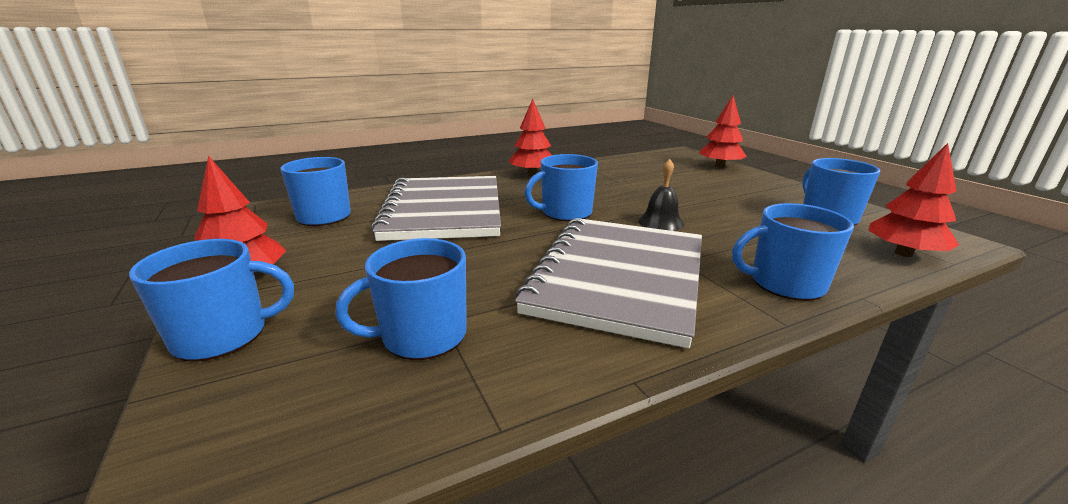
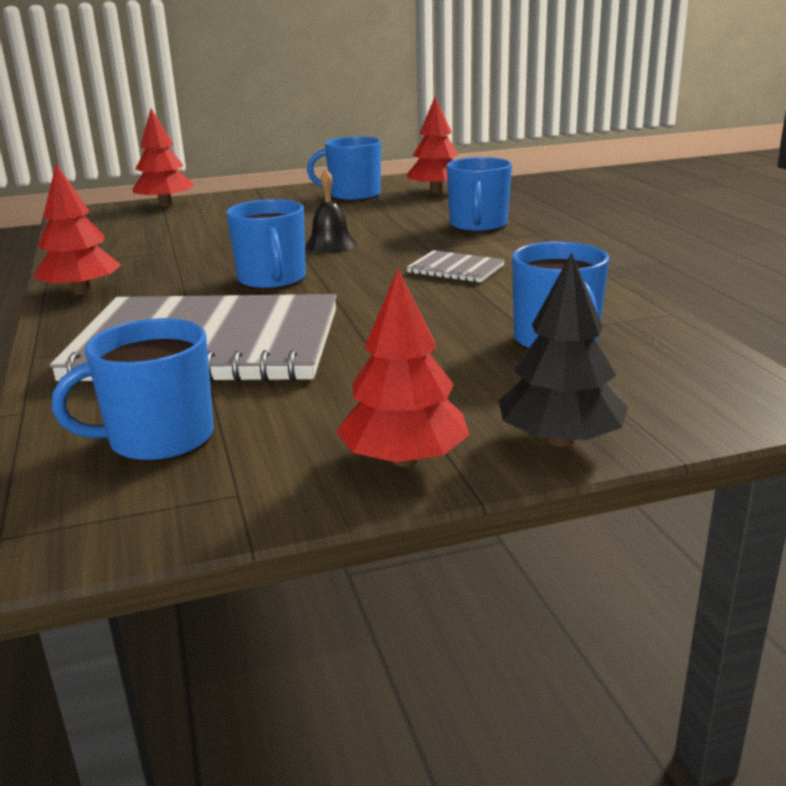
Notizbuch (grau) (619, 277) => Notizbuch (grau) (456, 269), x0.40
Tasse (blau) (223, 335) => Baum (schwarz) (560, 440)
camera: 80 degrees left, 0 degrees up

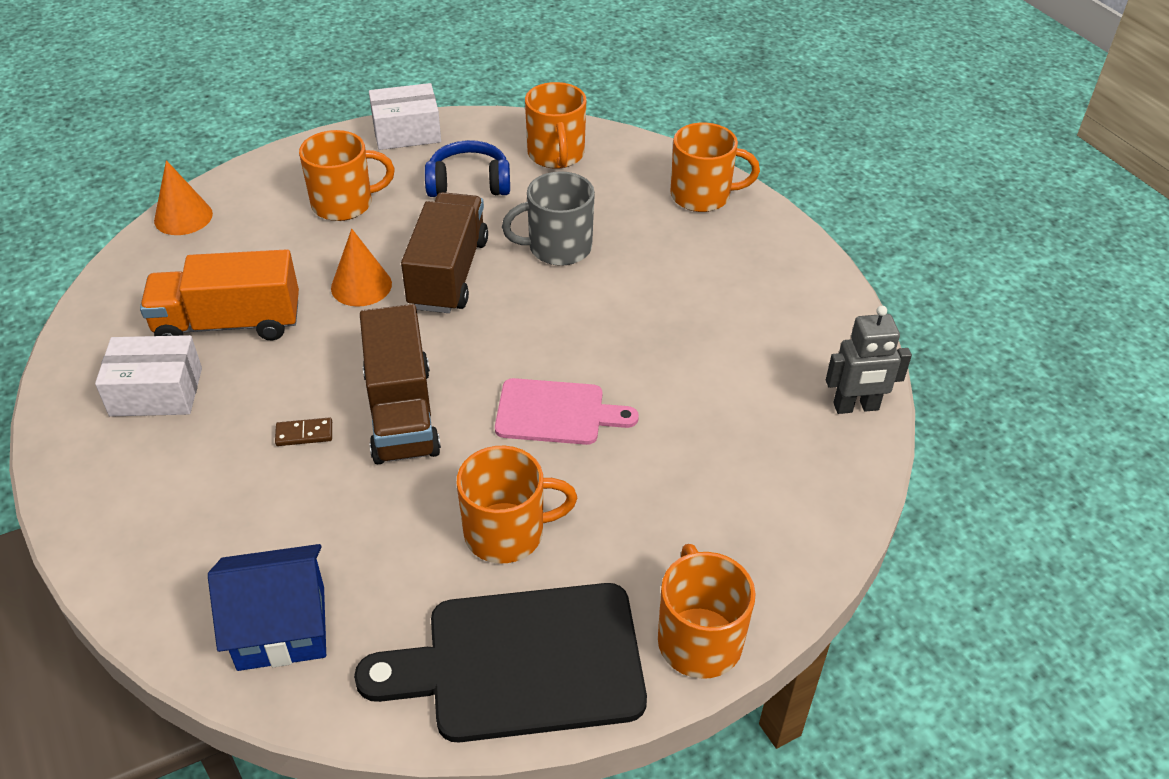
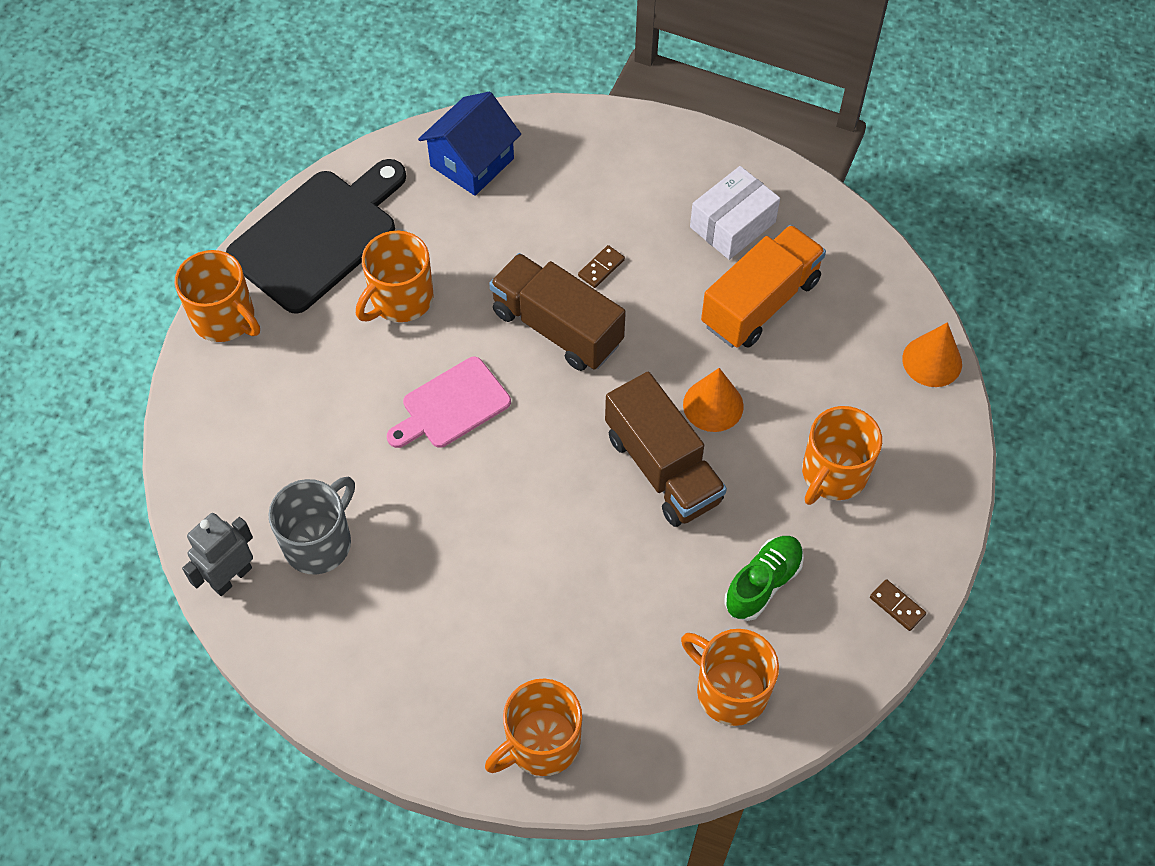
Schachtel (weiß) (406, 132) => Dominostein (braun) (897, 606)
Kopfhörer (blau) (469, 183) => Schuh (grün) (763, 583)
Tasse (grau) (558, 248) => Tasse (grau) (319, 542), move
camera: 140 degrees right, 15 degrees up

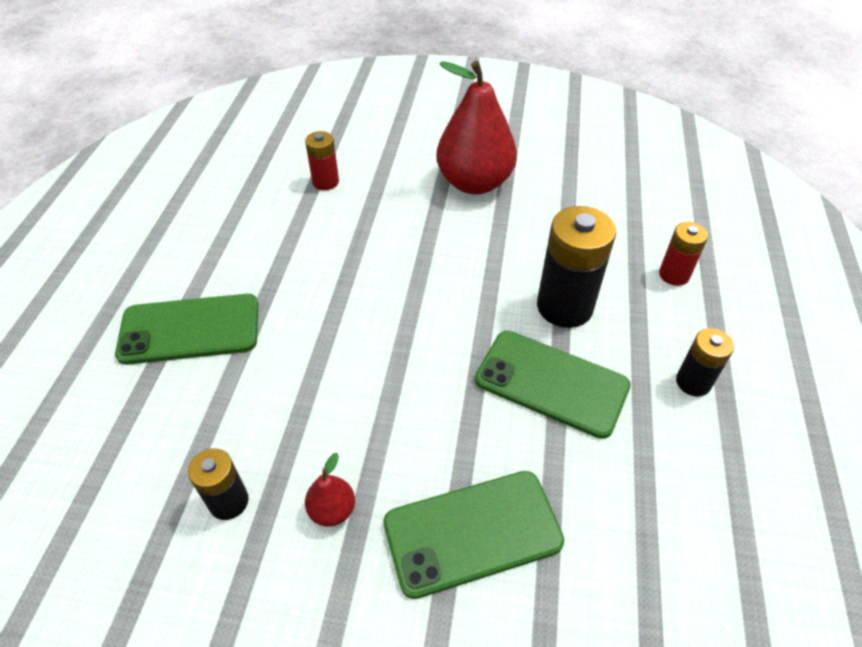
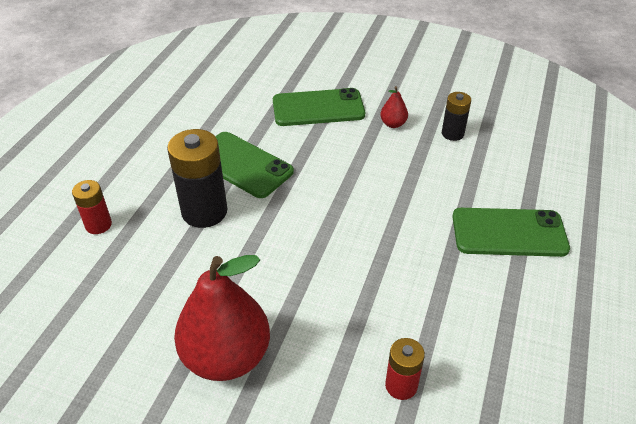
Batterie (schwarz) (693, 382) => nothing
camera: 170 degrees left, 5 degrees down

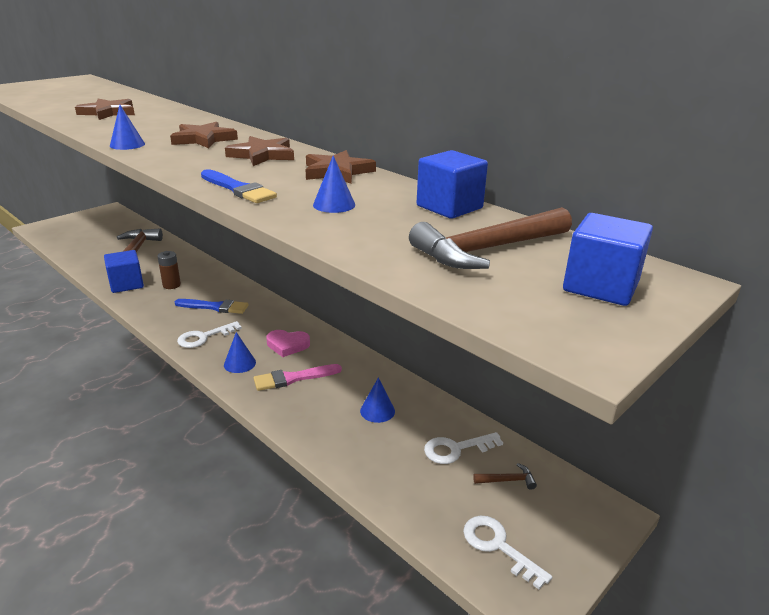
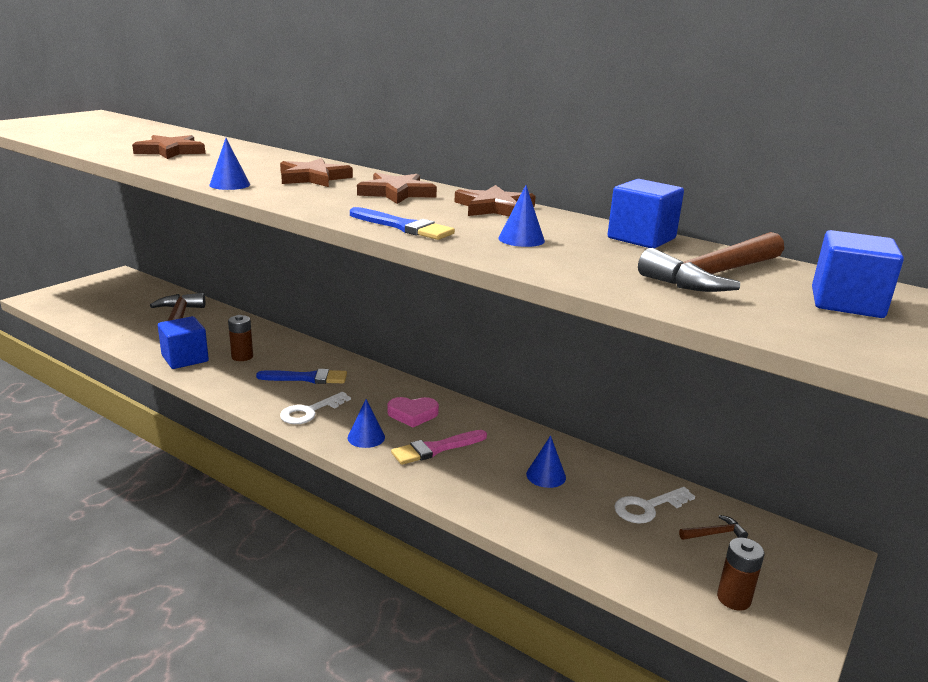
Schlüssel (weiß) (498, 546) => Batterie (braun) (733, 599)
camera: 10 degrees left, 5 degrees down

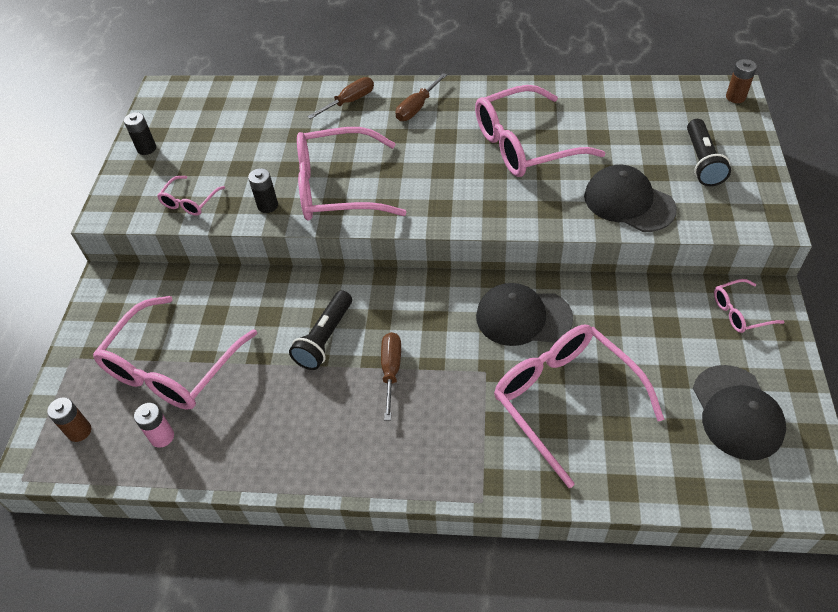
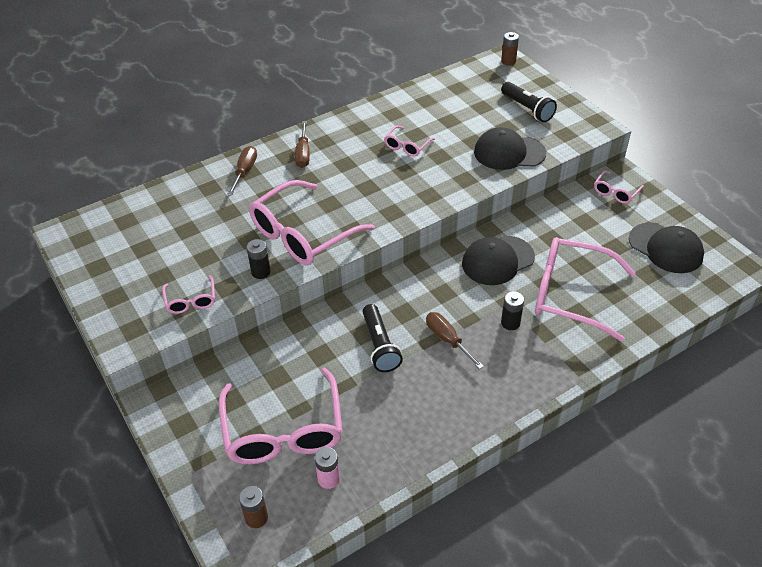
Brille (rosa) (525, 145) => Brille (rosa) (407, 146), x0.46
Batterie (schwarz) (146, 148) => Batterie (schwarz) (510, 323), move
camera: 40 degrees left, 5 degrees down

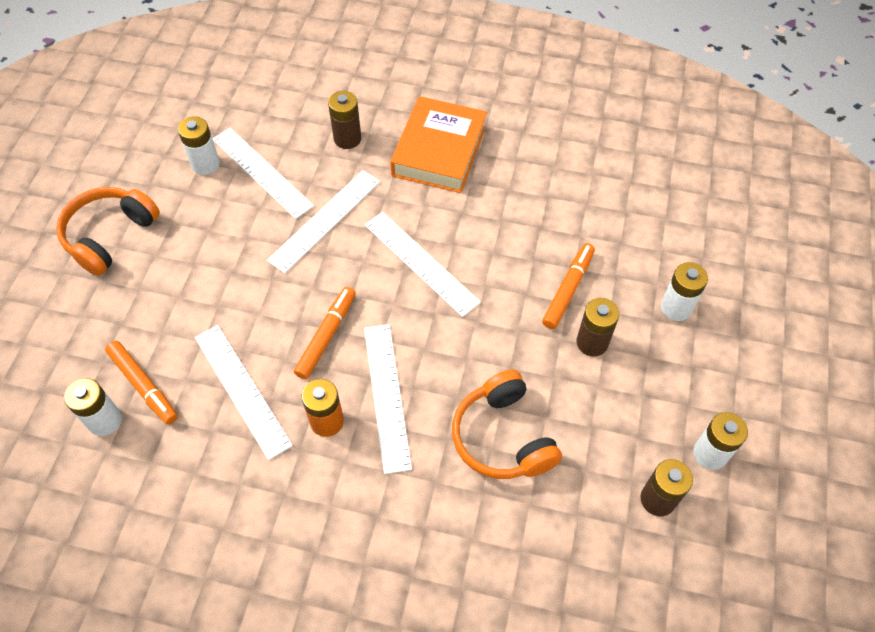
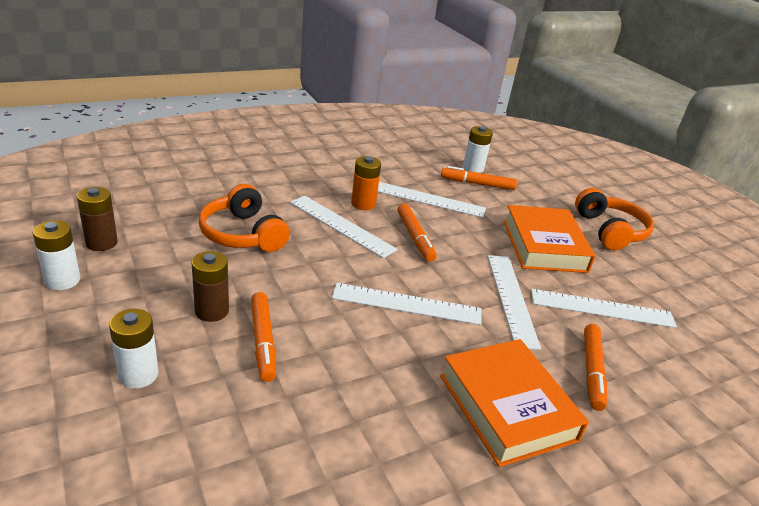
Batterie (braun) (347, 139) => Filzstift (orange) (592, 371)
Batterie (weiß) (205, 164) => nothing
Kopfhörer (orange) (503, 437) => Kopfhörer (orange) (243, 234), 150 degrees counterclockwise
nothing => Buch (orange) (544, 246)
camera: 135 degrees right, 25 degrees down

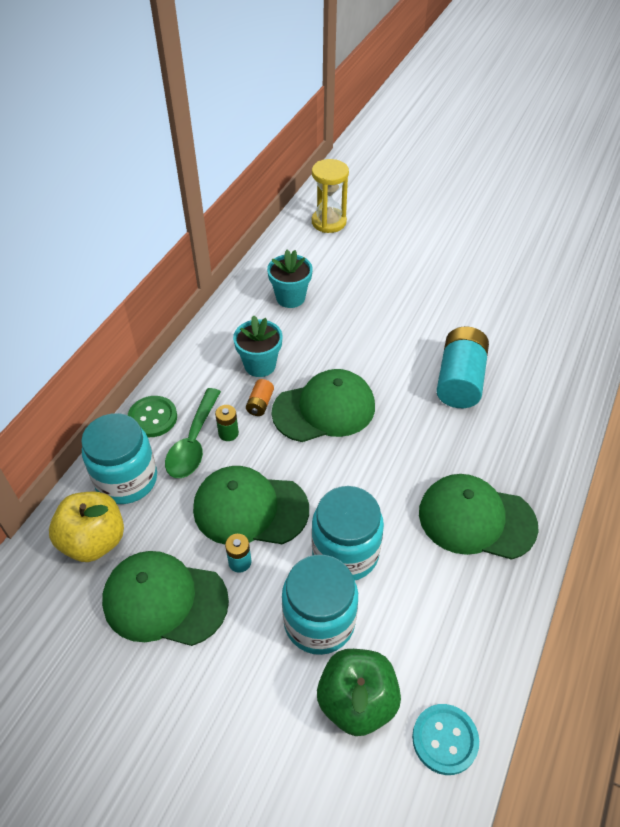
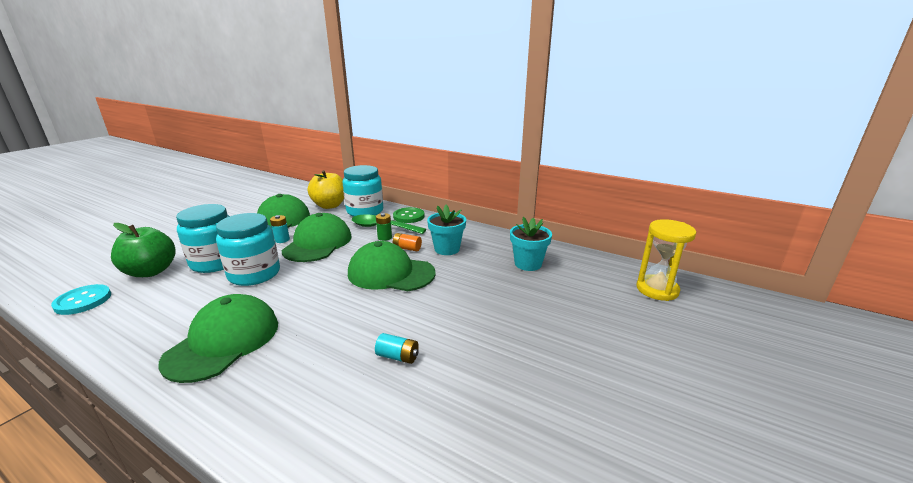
Batterie (türkis) (459, 380) => Batterie (türkis) (398, 356), x0.45
Kappe (grün) (324, 409) => Kappe (grün) (391, 273), 120 degrees clockwise
camera: 95 degrees right, 25 degrees down

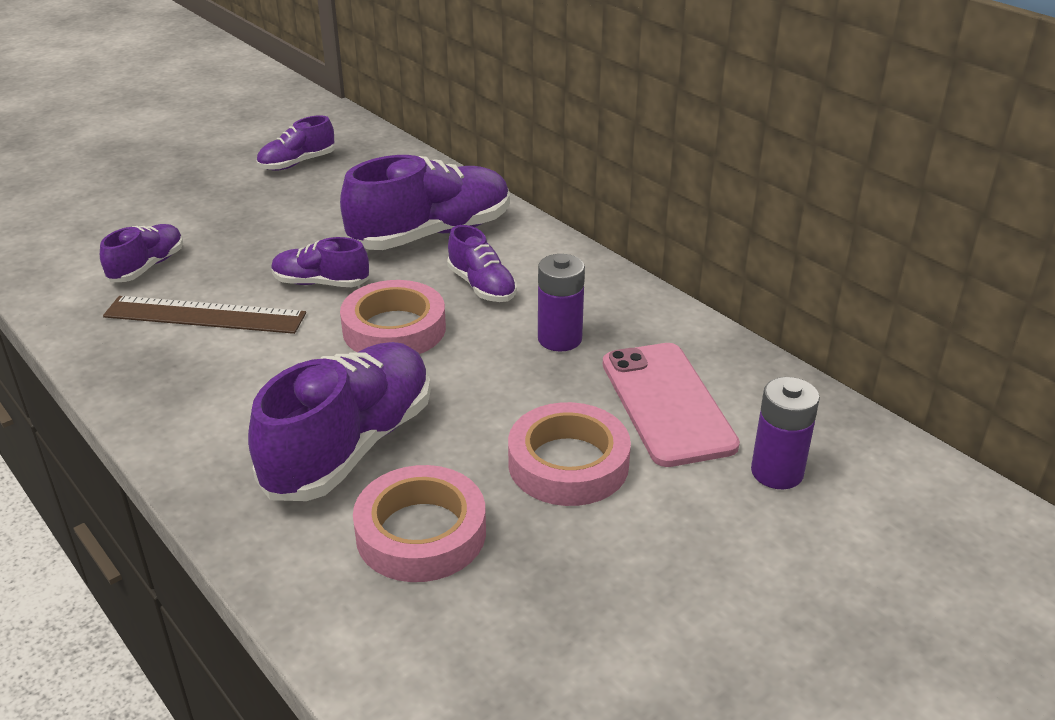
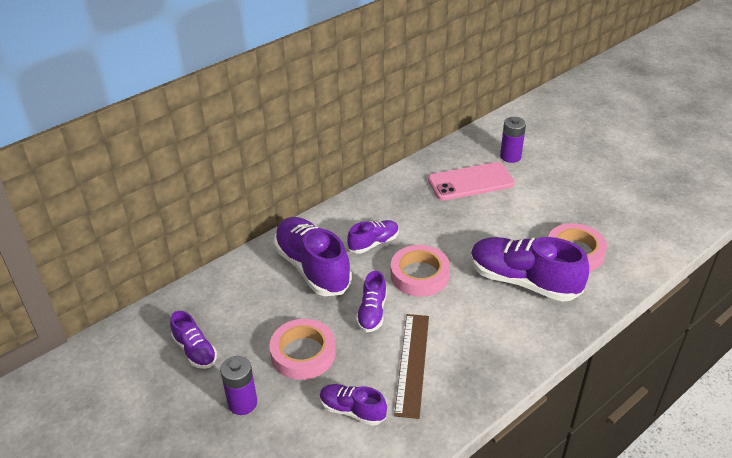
Batterie (lila) (559, 339) => Batterie (lila) (242, 403), move
Klebeband (rosa) (568, 463) => Klebeband (rosa) (303, 353), move
camera: 90 degrees left, 5 degrees up

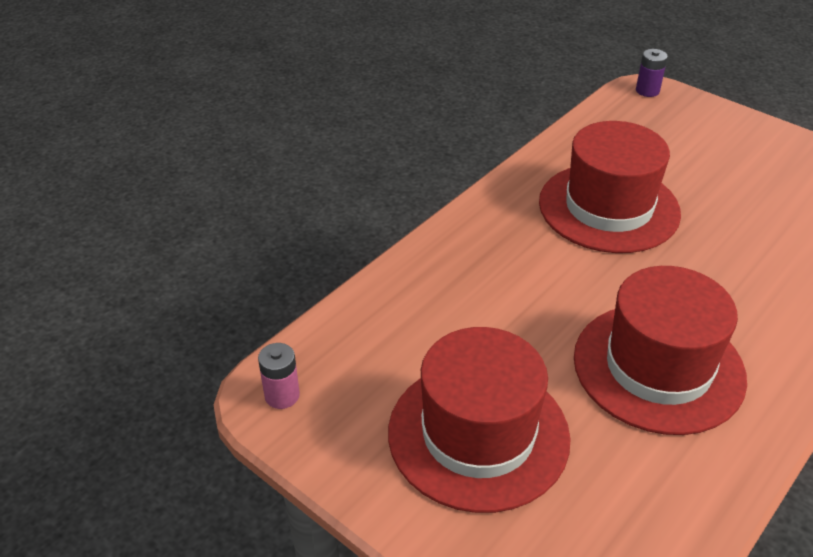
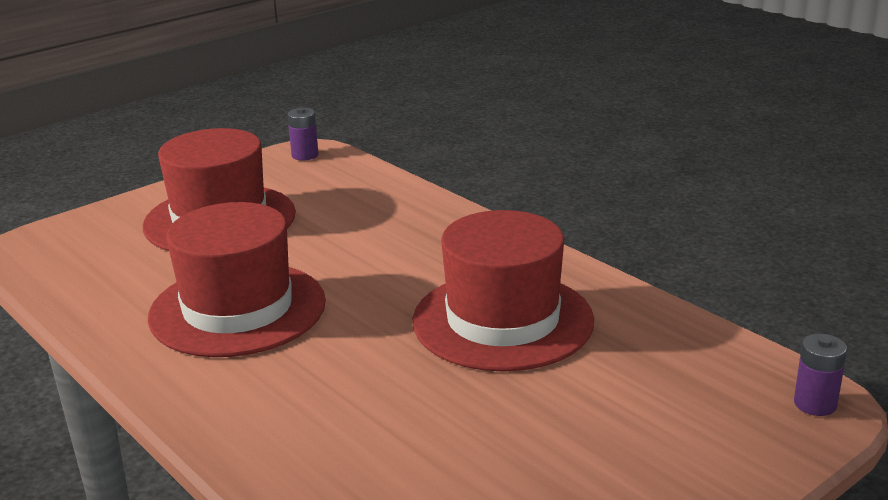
Batterie (rosa) (282, 395) => Batterie (lila) (305, 155)
camera: 100 degrees right, 15 degrees down

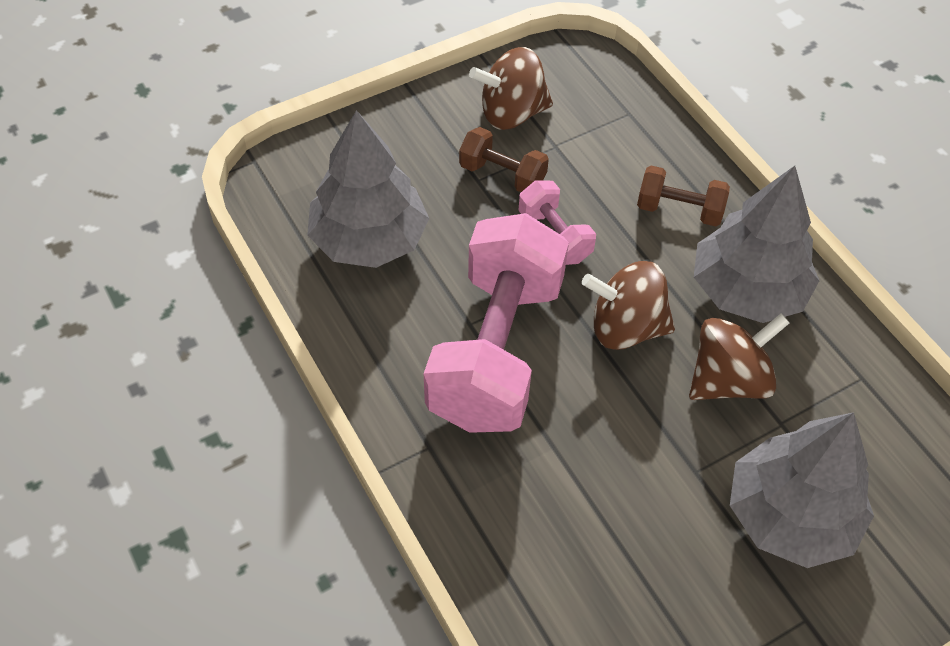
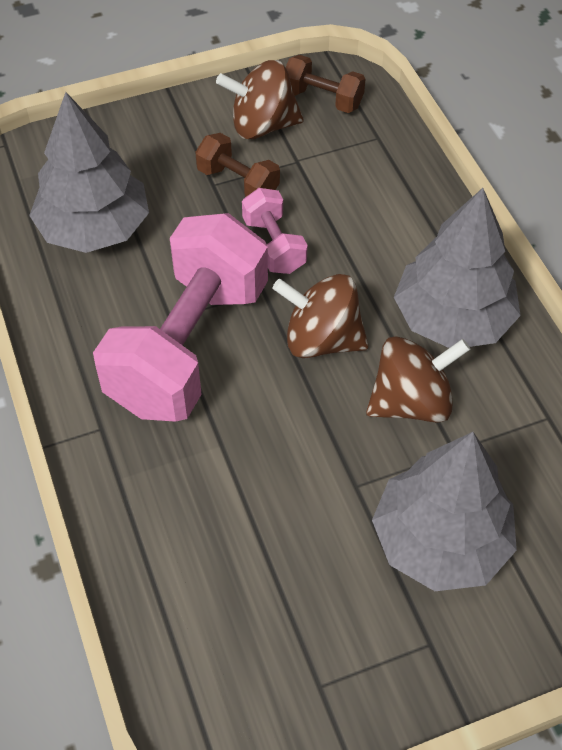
Hantel (braun) (679, 210) => Hantel (braun) (322, 99), move
camera: 10 degrees right, 0 degrees up

